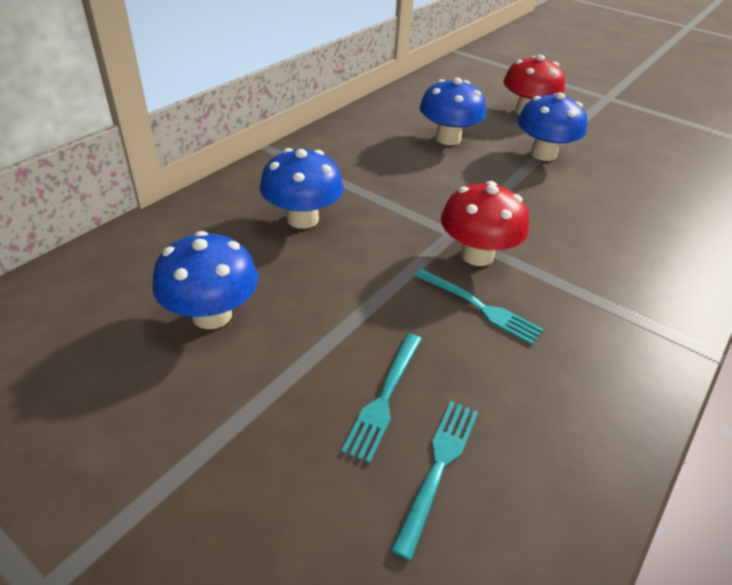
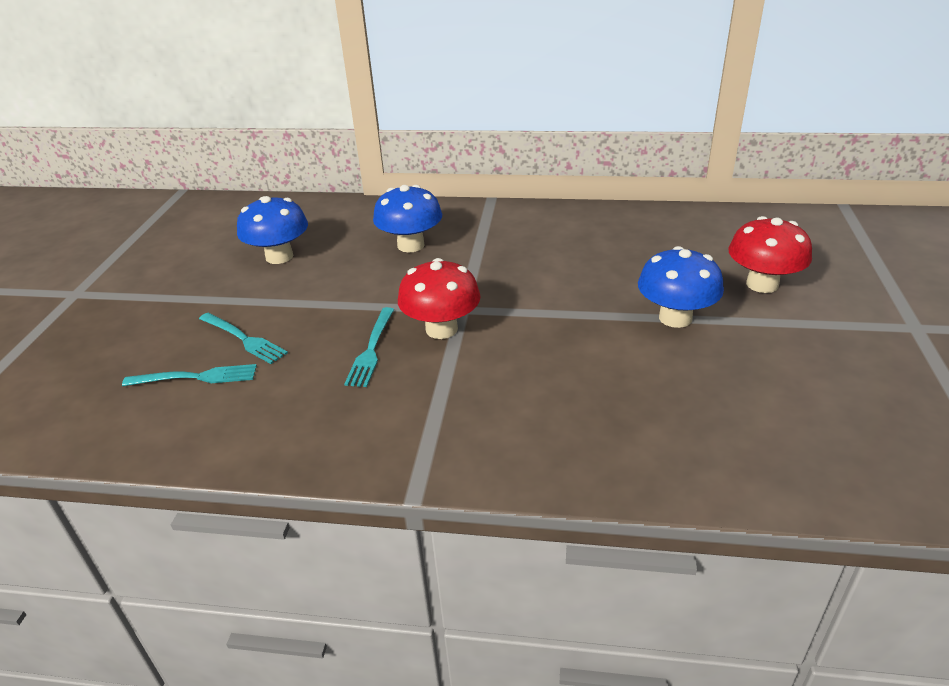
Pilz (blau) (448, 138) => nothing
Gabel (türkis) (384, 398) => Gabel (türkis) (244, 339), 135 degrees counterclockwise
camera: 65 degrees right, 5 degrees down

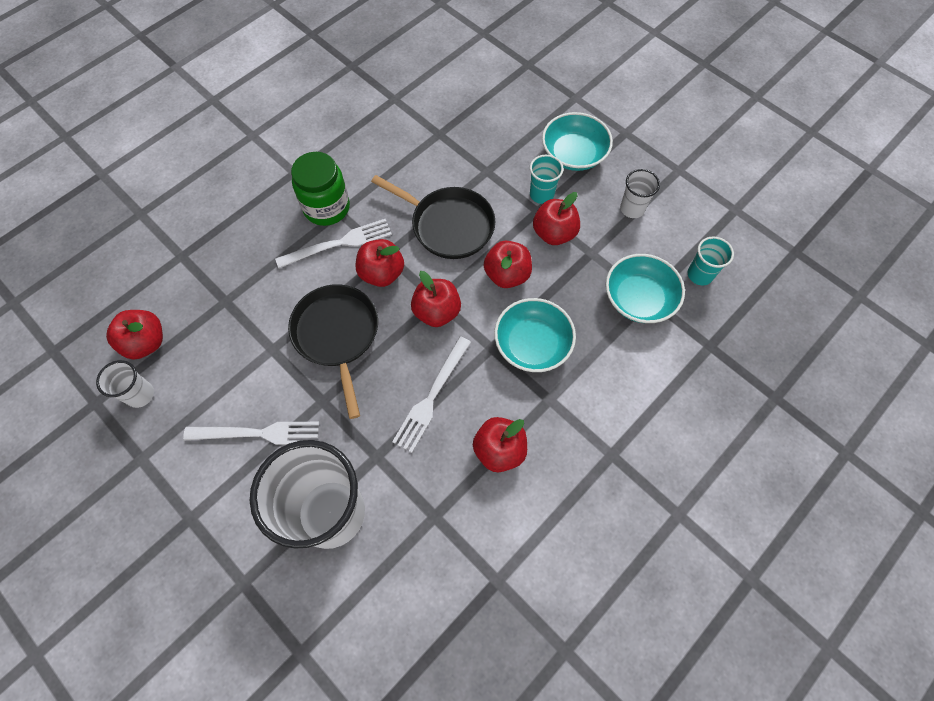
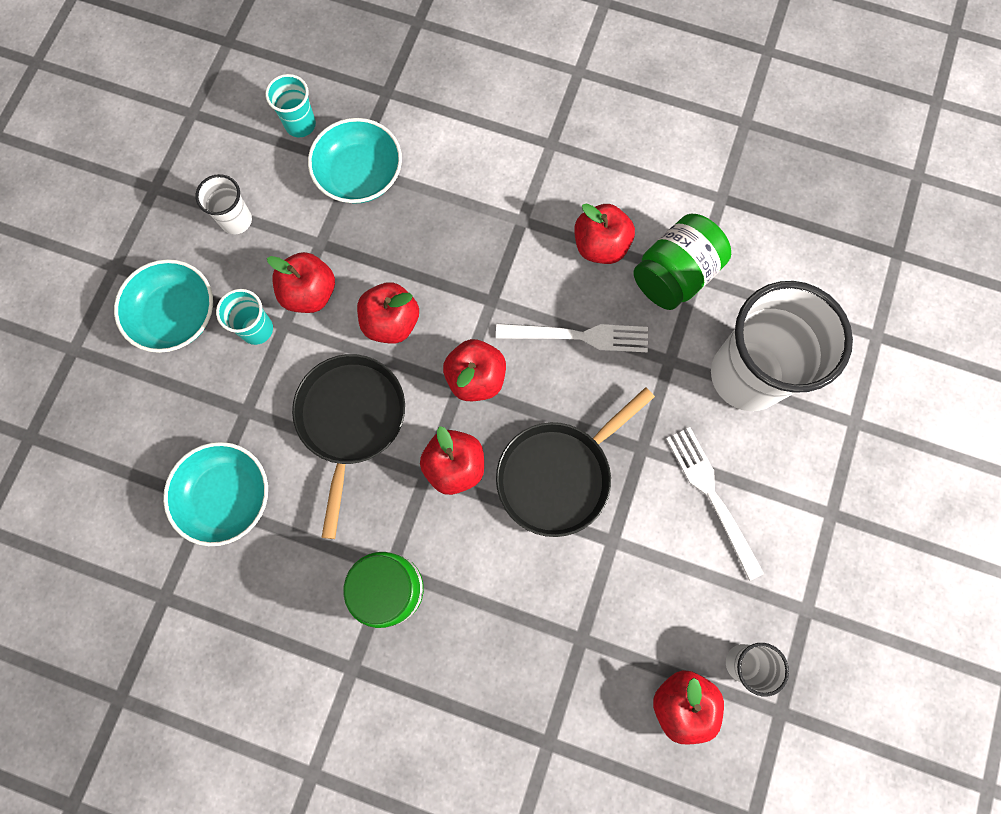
Gabel (weiß) (339, 244) => nothing
Schüssel (türkis) (532, 344) => Schüssel (türkis) (227, 497), move
nothing => Einmachglas (grün) (674, 274)
camera: 115 degrees left, 10 degrees up

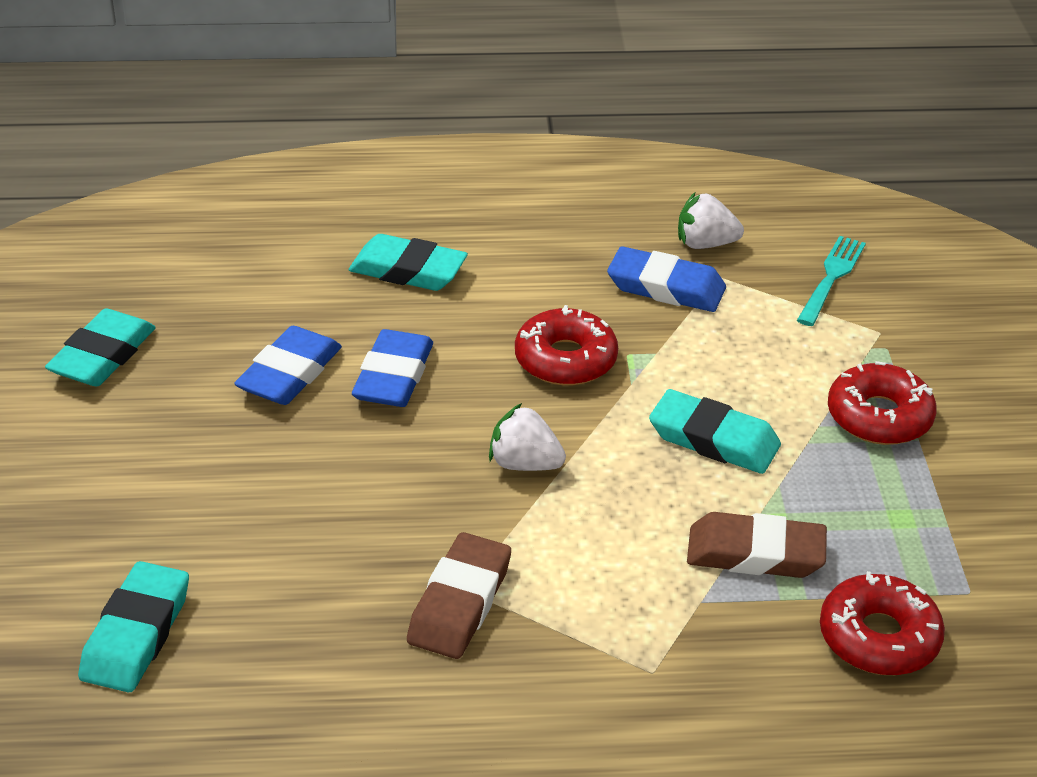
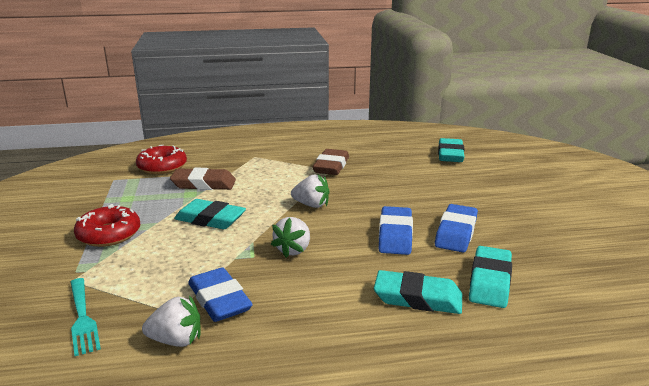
Gabel (türkis) (831, 278) => Gabel (türkis) (82, 317), 45 degrees counterclockwise
Radiergummi (blau) (666, 287) => Radiergummi (blau) (219, 300), 45 degrees clockwise
Donut (rot) (565, 359) => Erdbeere (weiß) (293, 250)
Radiergummi (türkis) (103, 355) => Radiergummi (türkis) (490, 281), move
camera: 175 degrees right, 15 degrees down

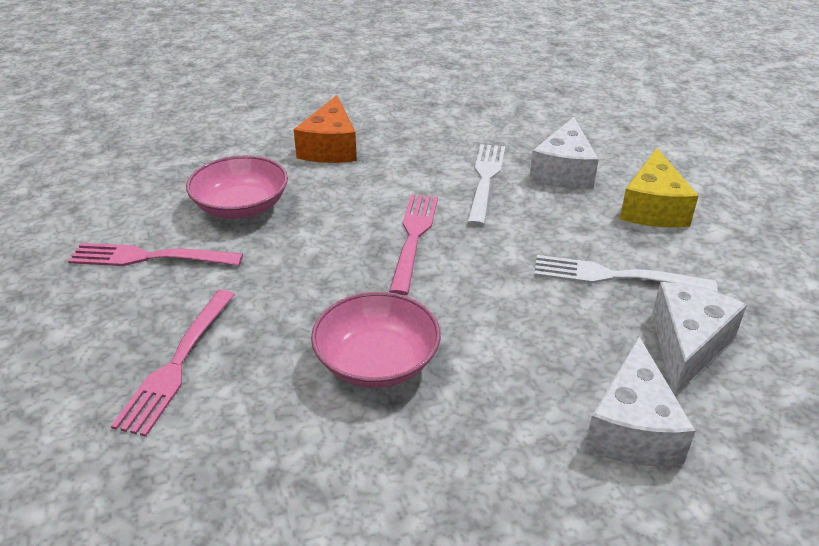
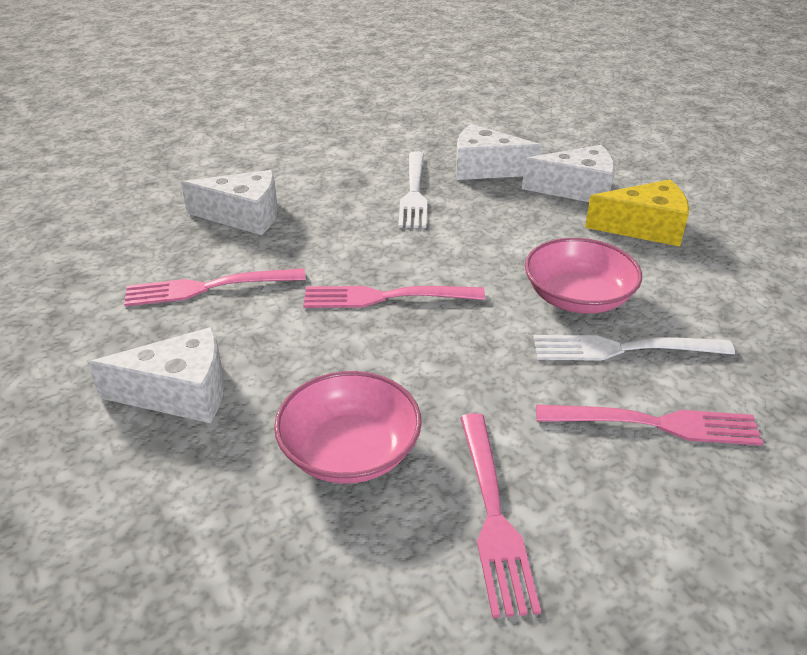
Käse (orange) (330, 148) => Käse (weiß) (180, 393)
Gabel (weiß) (485, 180) => Gabel (weiß) (623, 349), move
Käse (gelb) (653, 208) => Käse (gelb) (644, 227), move
nothing => Gabel (rosa) (208, 287)
camera: 100 degrees left, 0 degrees up

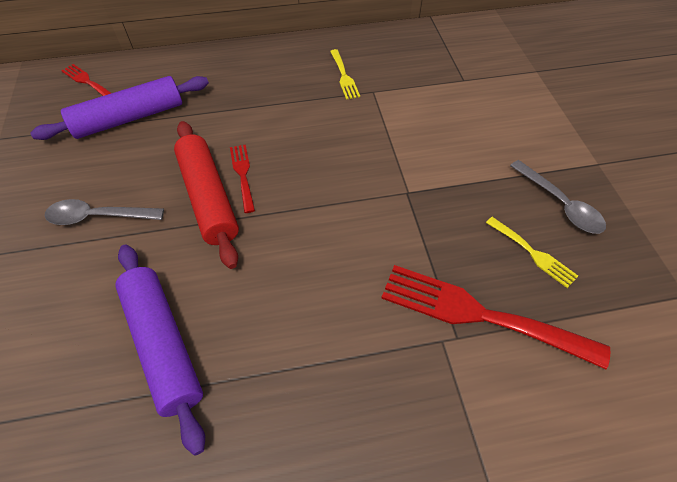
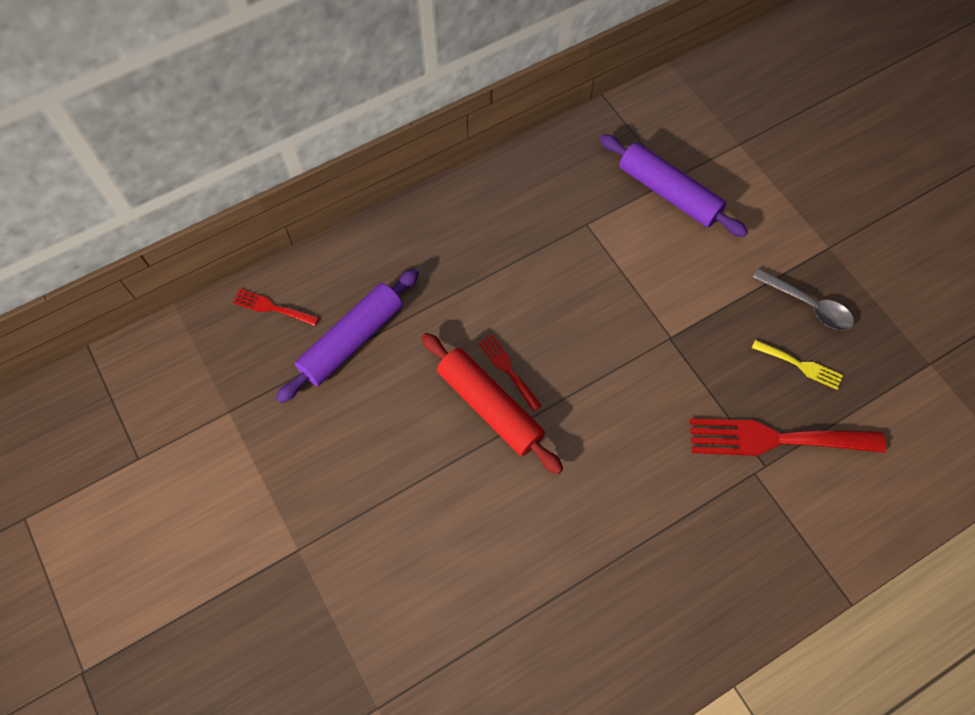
Gabel (gelb) (344, 76) => nothing
Löffel (grau) (98, 217) => nothing
Nudelholz (lila) (164, 344) => Nudelholz (lila) (669, 193), move
camera: 20 degrees left, 10 degrees up

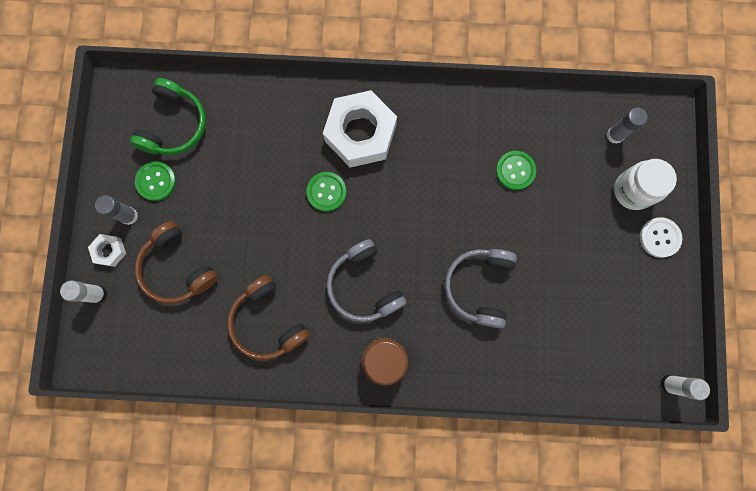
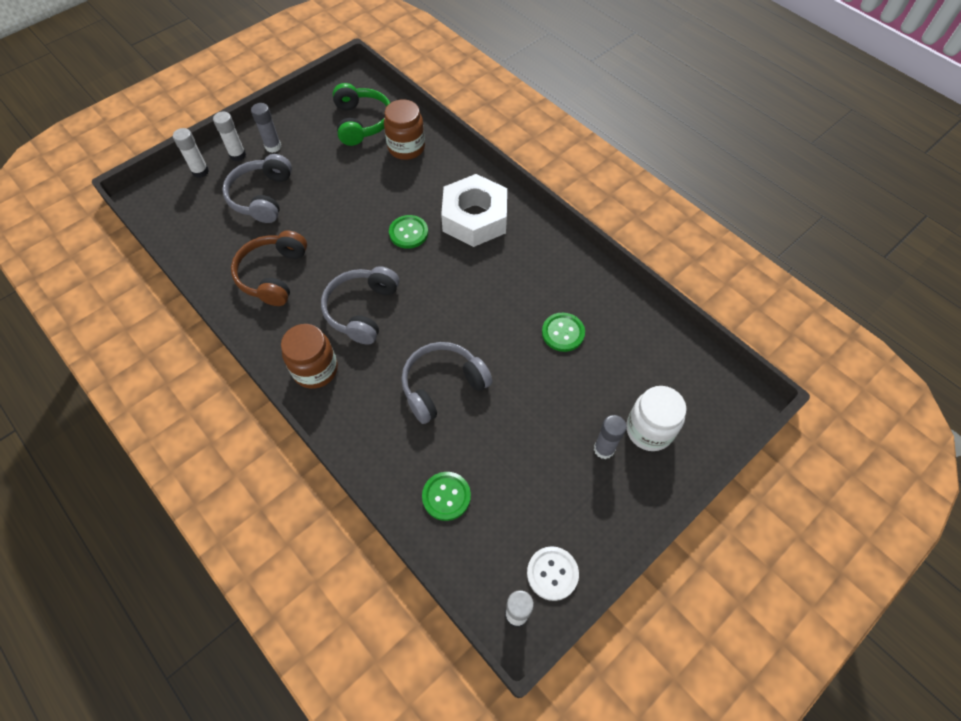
Kopfhörer (grün) (174, 125) => Kopfhörer (grün) (362, 122), 75 degrees counterclockwise
Klebestift (grau) (615, 135) => Klebestift (grau) (604, 449), move
Knopf (grün) (156, 181) => Knopf (grün) (446, 496), move
Knopf (weiß) (659, 237) => Knopf (weiß) (552, 573), move
Kopfhörer (braun) (177, 268) => Kopfhörer (grau) (262, 197)
Sechskantmutter (weiß) (109, 251) => Klebestift (weiß) (238, 155)
nothing => Einmachglas (braun) (406, 148)
camera: 45 degrees right, 20 degrees down

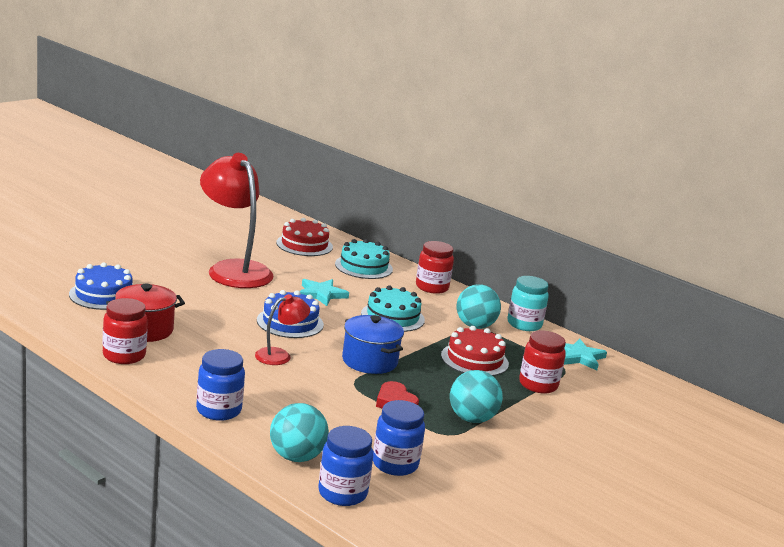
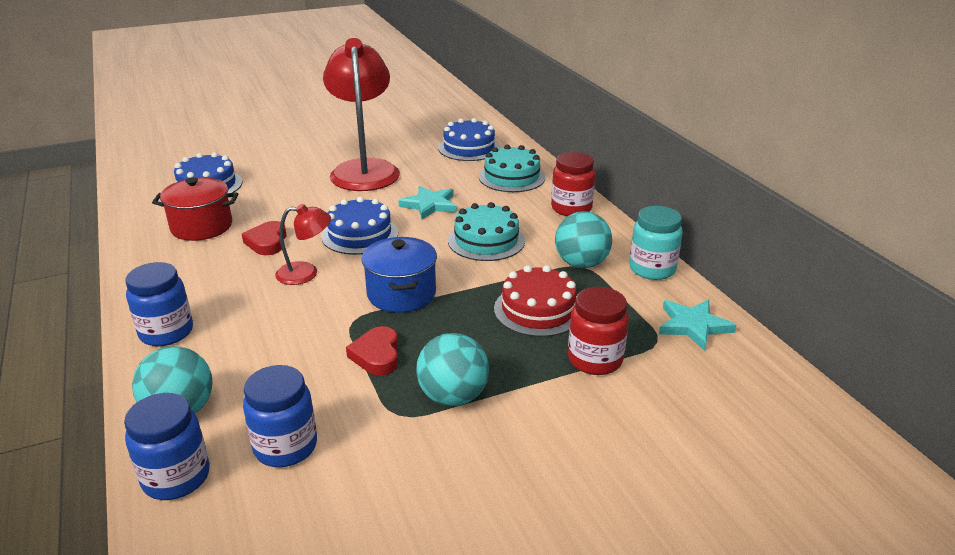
Kuchen (rot) (304, 245) => Kuchen (blau) (469, 148)
Einmachglas (rot) (124, 355) => nothing
nothing => Herz (rot) (267, 242)
camera: 30 degrees right, 10 degrees up

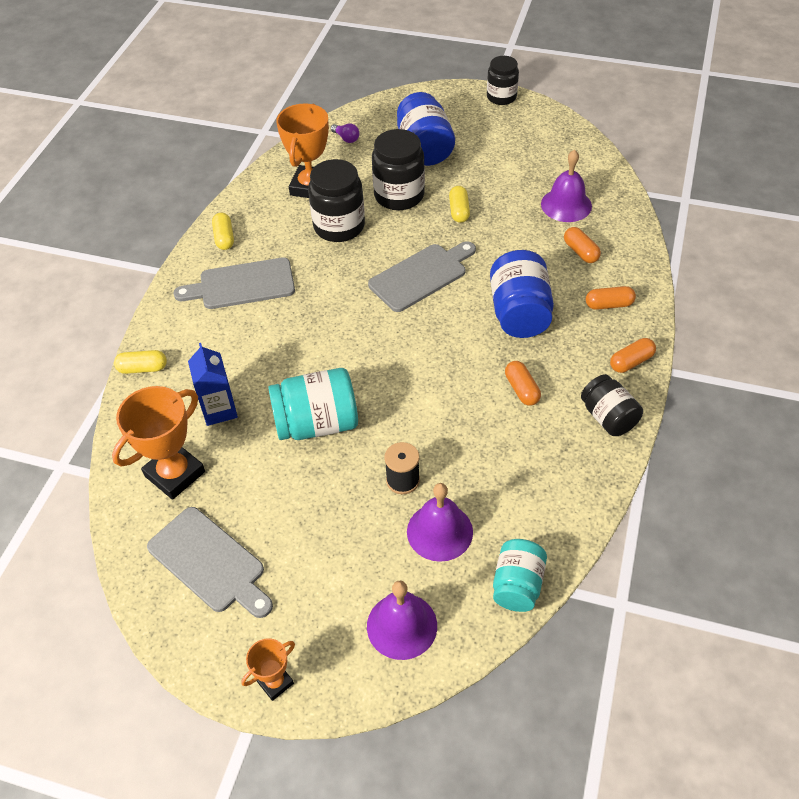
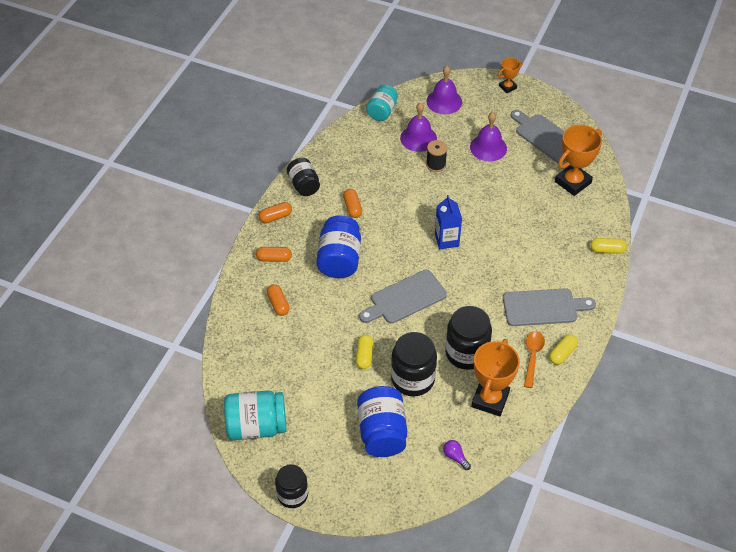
Glocke (lila) (566, 205) => Glocke (lila) (488, 147), move
Kapsel (gelb) (224, 238) => Kapsel (gelb) (562, 353), 45 degrees clockwise
Getränkekarton (blau) (219, 410) => Getränkekarton (blau) (446, 240), move
Einmachglas (türkis) (317, 423) => Einmachglas (türkis) (256, 426), move
nothing => Löffel (orange) (532, 356)
camera: 175 degrees left, 0 degrees up

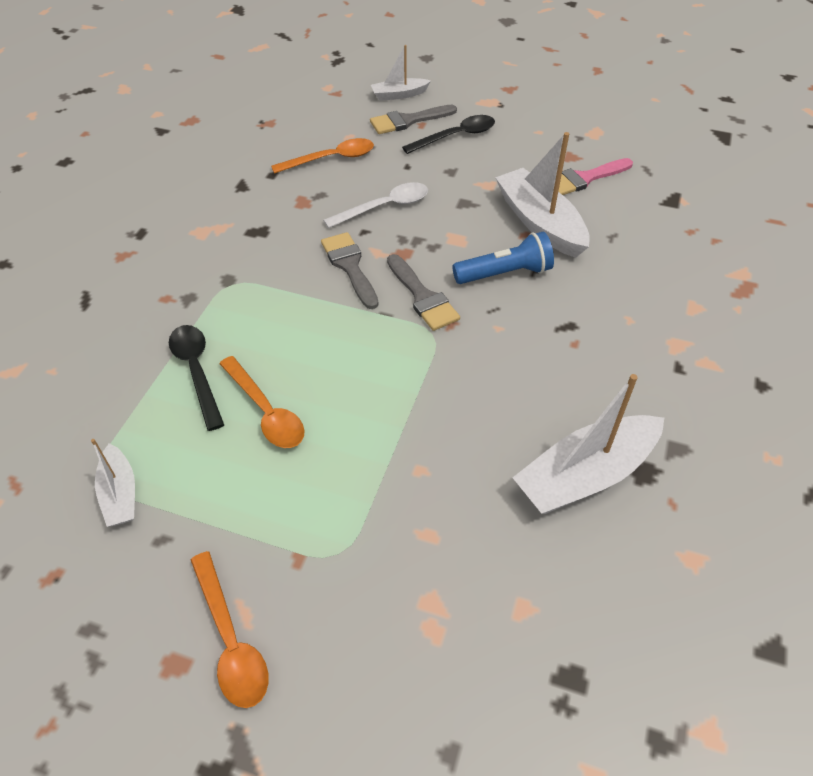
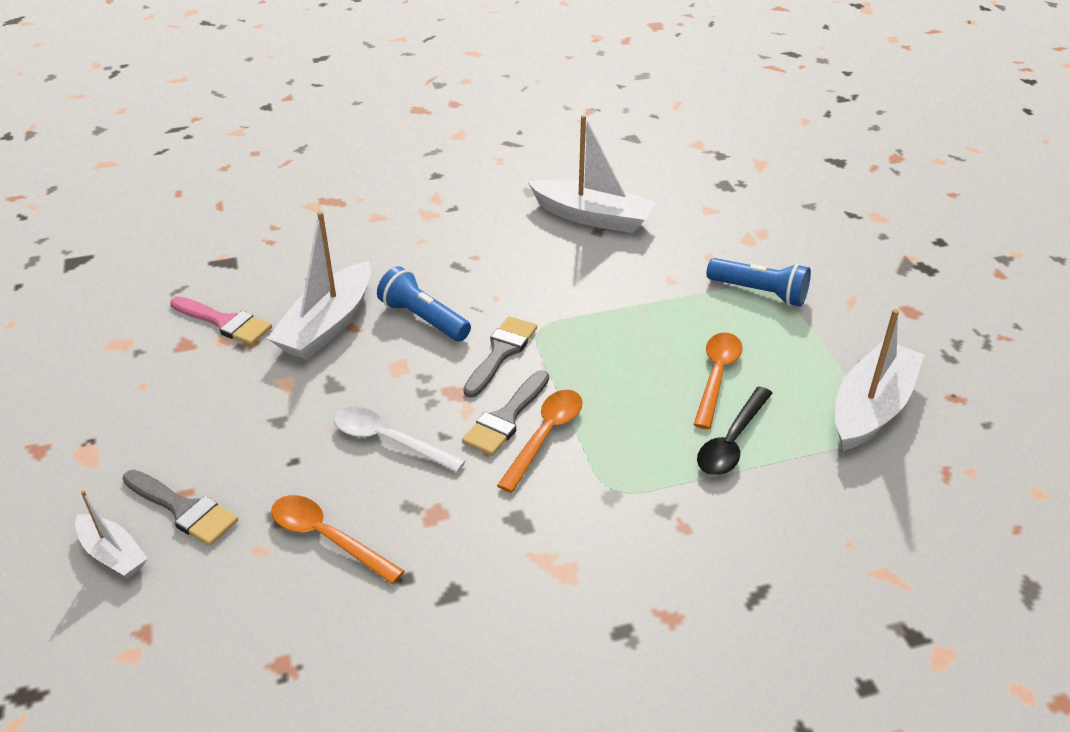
Löffel (schwarz) (456, 136) => nothing
Boot (weiß) (120, 494) => Boot (weiß) (871, 408), x1.82
Löffel (orange) (231, 640) => Löffel (orange) (545, 436), move
nothing => Taschenlampe (blau) (760, 292)
camera: 125 degrees left, 10 degrees down

